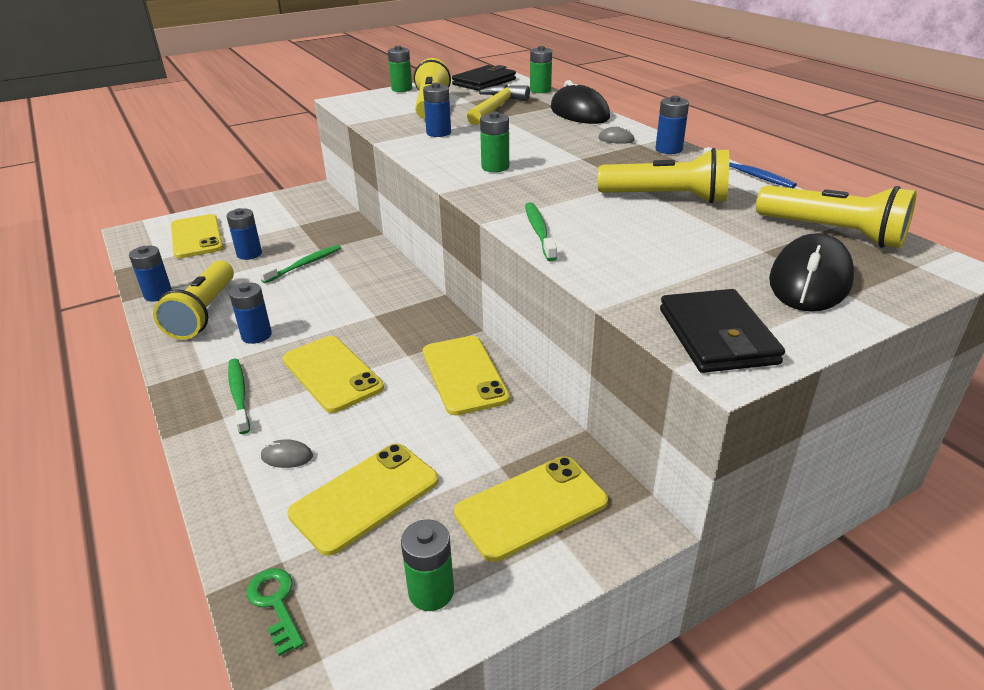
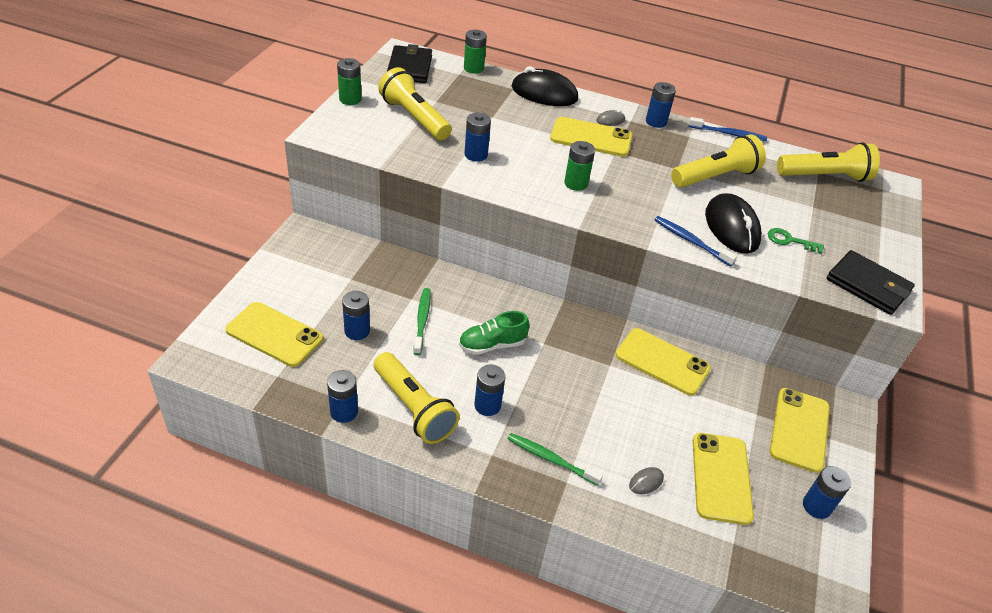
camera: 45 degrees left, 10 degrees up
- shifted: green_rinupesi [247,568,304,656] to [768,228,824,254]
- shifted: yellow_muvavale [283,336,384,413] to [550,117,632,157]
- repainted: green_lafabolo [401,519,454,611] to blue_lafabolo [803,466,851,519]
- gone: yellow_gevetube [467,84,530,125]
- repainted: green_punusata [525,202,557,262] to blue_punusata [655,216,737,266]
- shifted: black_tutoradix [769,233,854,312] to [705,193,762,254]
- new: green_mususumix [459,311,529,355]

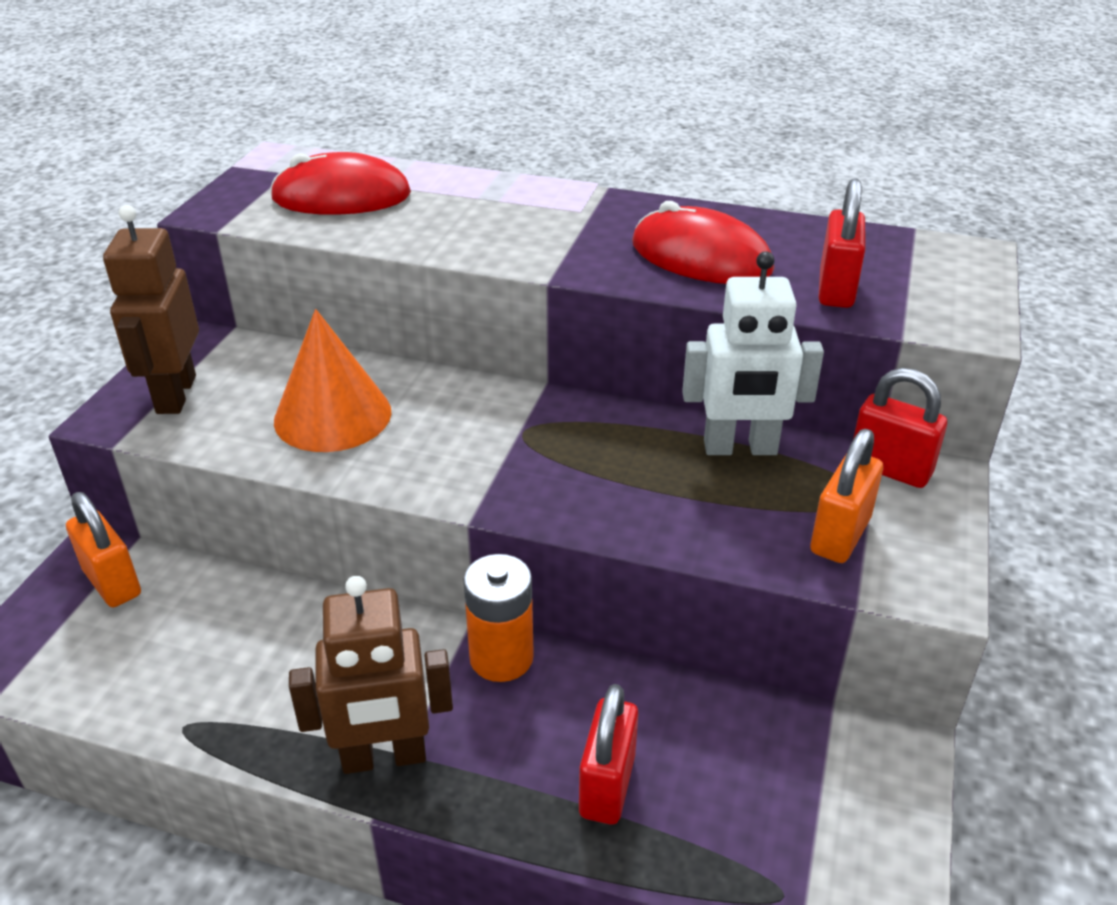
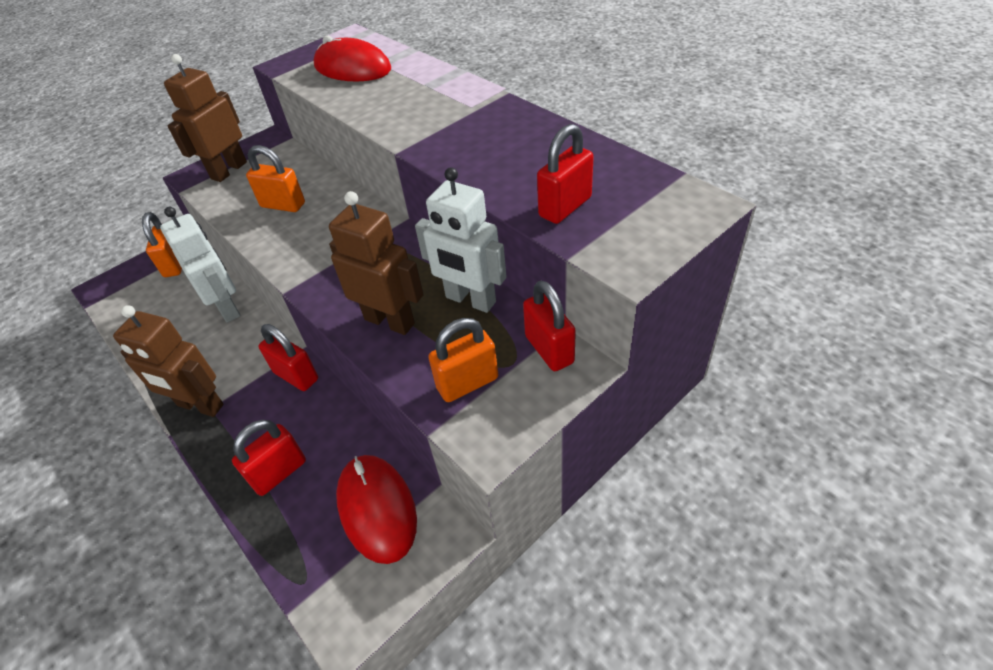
camera: 35 degrees right, 10 degrees up
- swapped: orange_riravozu [274,309,391,452] to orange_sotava [246,145,305,212]
- swapped: orange_lafabolo [463,554,534,682] to red_sotava [259,324,318,391]
- shifted: red_tutoradix [632,201,774,284] to [336,455,417,564]
- new: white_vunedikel [160,207,240,322]
- new: brown_vunedikel [329,191,424,335]

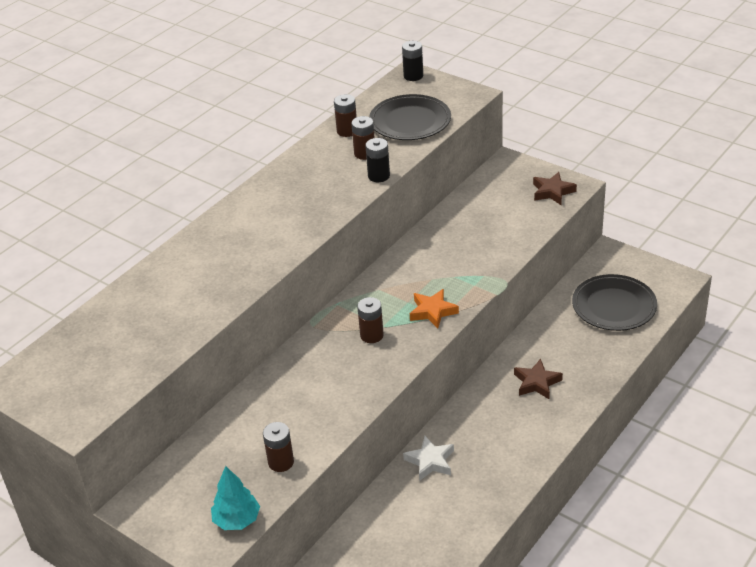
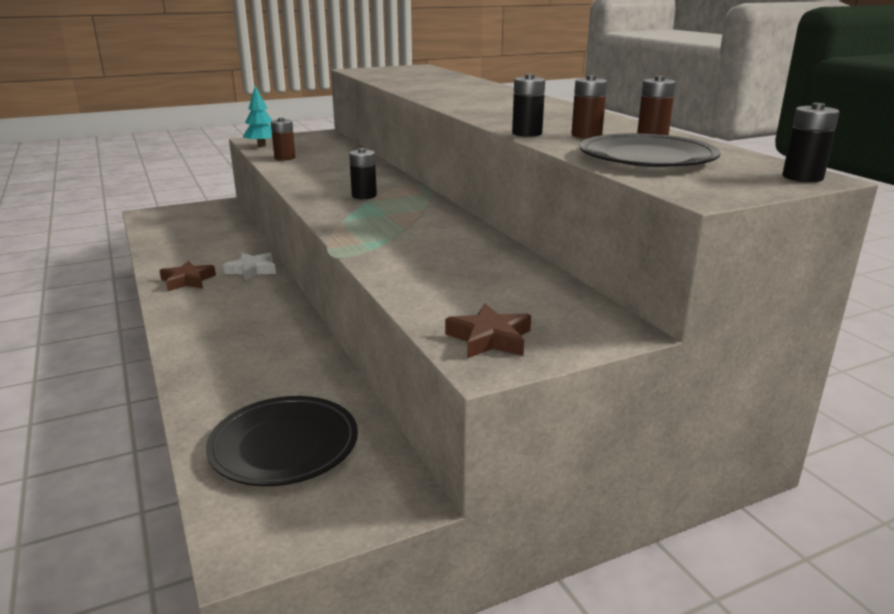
camera: 115 degrees right, 15 degrees down
- repainted: brown_lafabolo [357,297,384,343] to black_lafabolo [349,148,377,199]
- gone: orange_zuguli [410,289,459,329]
- shifted: brown_zuguli [514,359,563,399] to [159,261,216,291]

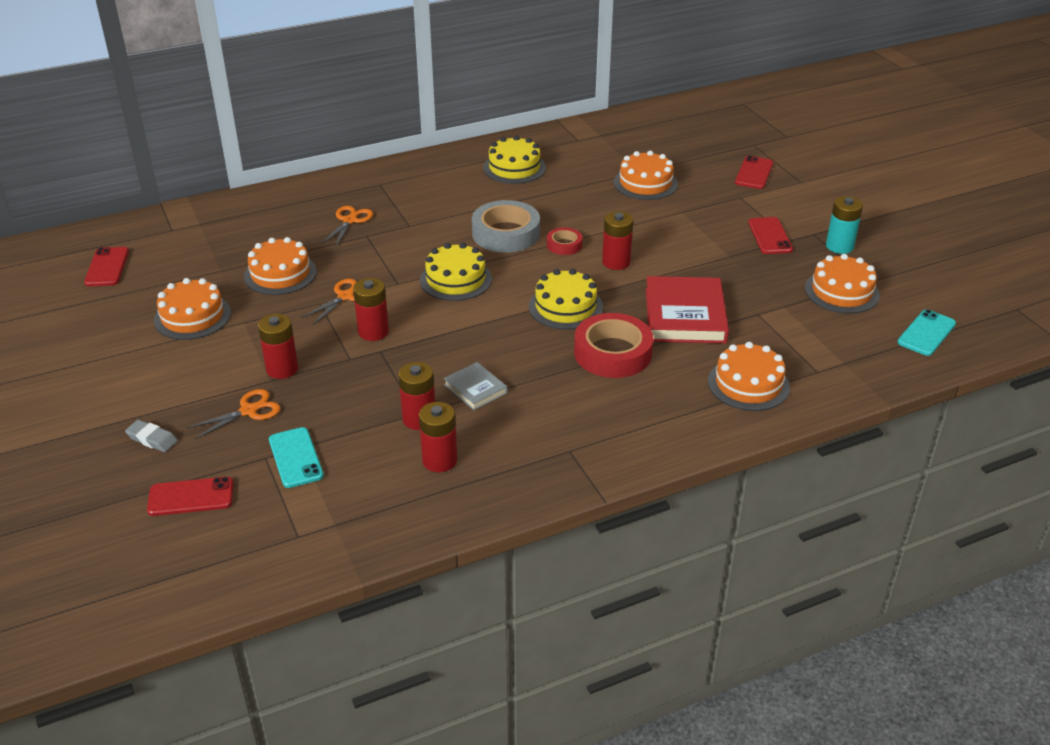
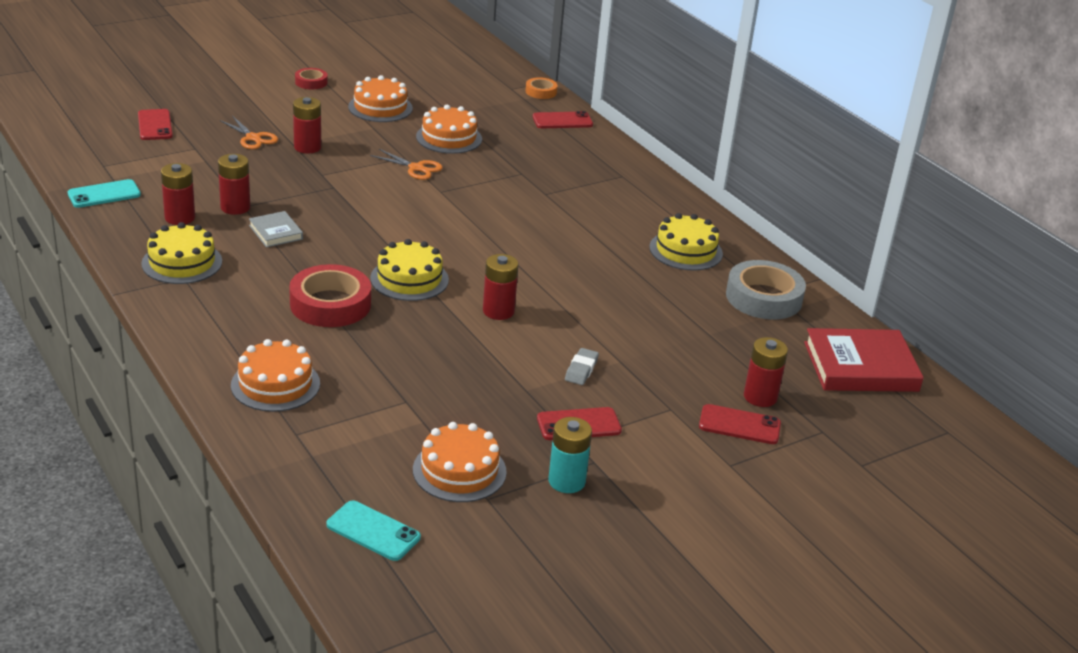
camera: 80 degrees right, 5 degrees down
- shifted: red_muvavale [84,247,129,286] to [533,111,593,128]
- shifted: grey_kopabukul [125,420,178,452] to [565,348,599,385]
- shifted: turquoise_muvavale [269,427,324,488] to [67,179,141,208]
- gone: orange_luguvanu [322,206,373,246]
- shifted: red_lafabolo [353,278,389,341] to [744,337,788,407]
- shifted: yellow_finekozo [420,243,492,301] to [141,222,222,284]
- rotated: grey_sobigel [444,362,507,410] = [249,211,303,247] 75 degrees counterclockwise
- shifted: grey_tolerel [472,200,540,253] to [726,260,806,319]
- shifted: red_tolerel [547,228,582,255] to [295,68,327,89]
- gone: orange_finekozo [614,151,678,200]
- shifted: red_sobigel [646,276,729,344] to [804,328,924,392]
- new: orange_tolerel [526,77,558,99]

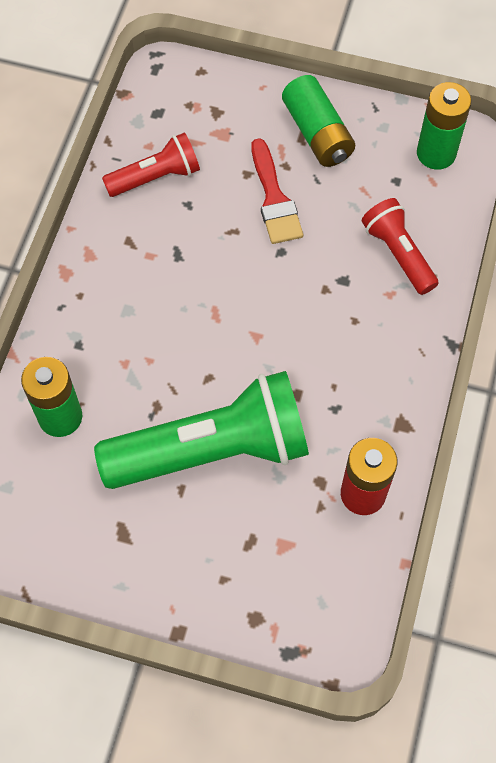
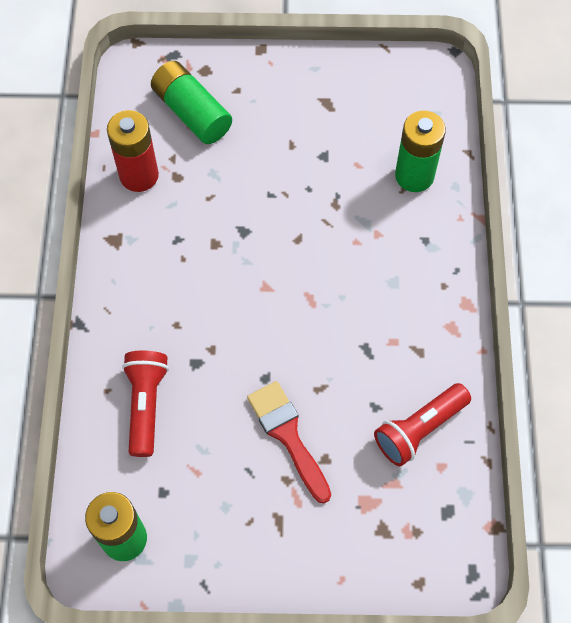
camera: 165 degrees right, 0 degrees up
- gone: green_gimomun [94,371,309,489]
- shifted: green_lafabolo [282,75,355,167] to [151,61,232,144]
- rotated: red_gimomun [362,198,439,295] = [122,350,169,457] 135 degrees counterclockwise

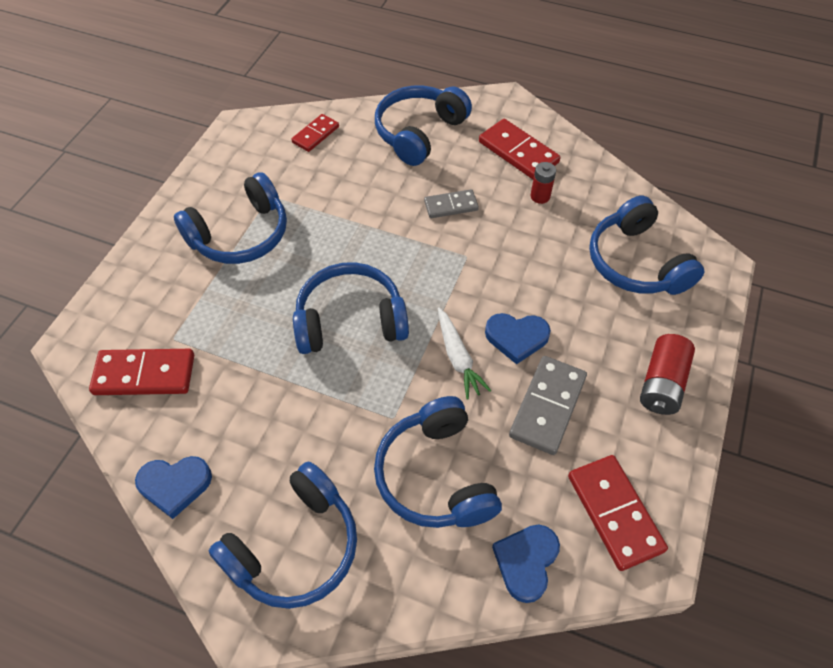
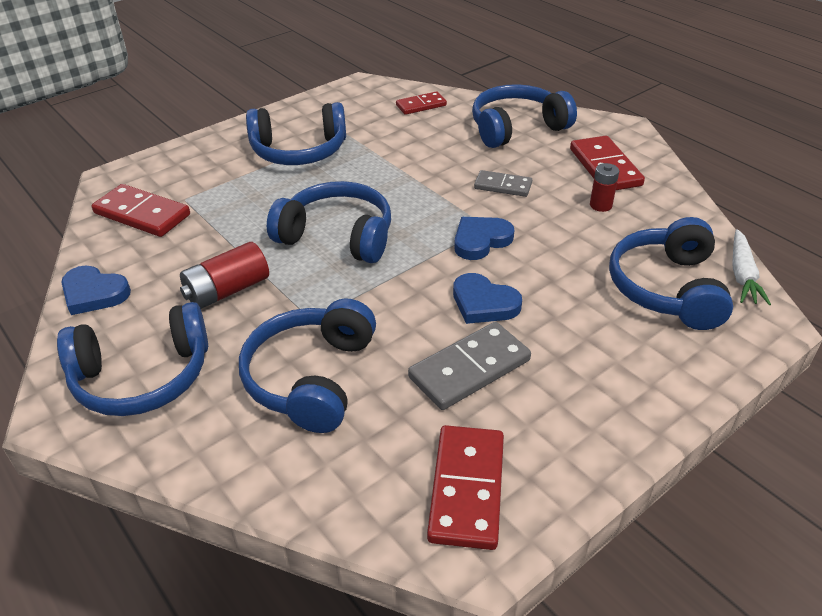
camera: 30 degrees right, 15 degrees down
- shifted: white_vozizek [438,308,491,399] to [732,229,771,305]
- shifted: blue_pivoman [492,524,560,603] to [454,217,514,260]
- shifted: red_lafabolo [640,334,695,415] to [180,242,269,309]

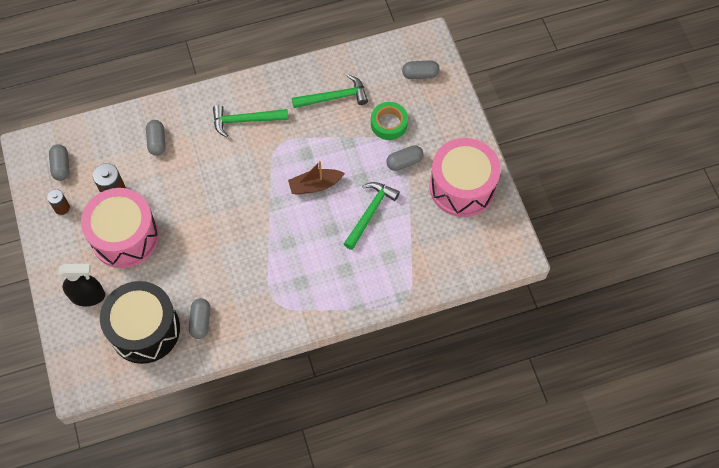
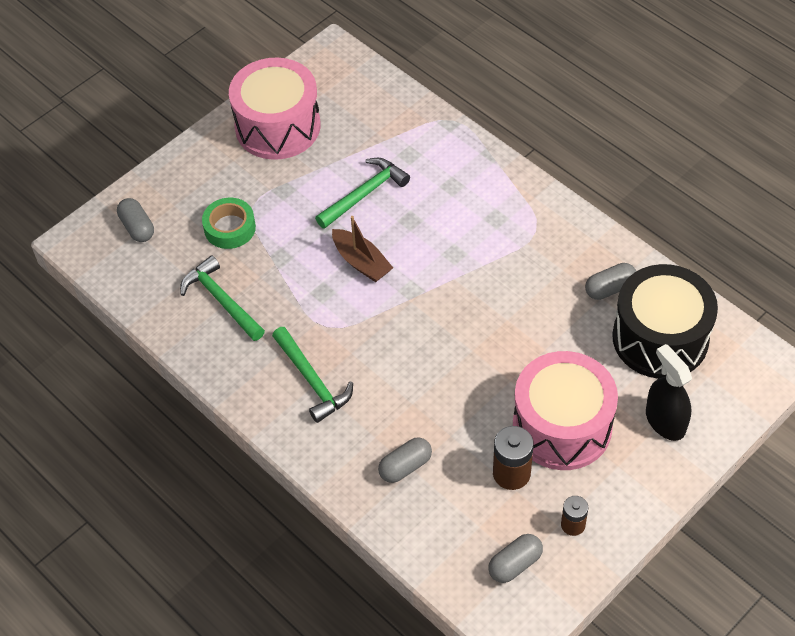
camera: 115 degrees left, 10 degrees down
- rotated: green_gevetube [344,182,400,250] = [315,158,410,229] 135 degrees clockwise
- gone: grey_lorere [386,145,424,171]

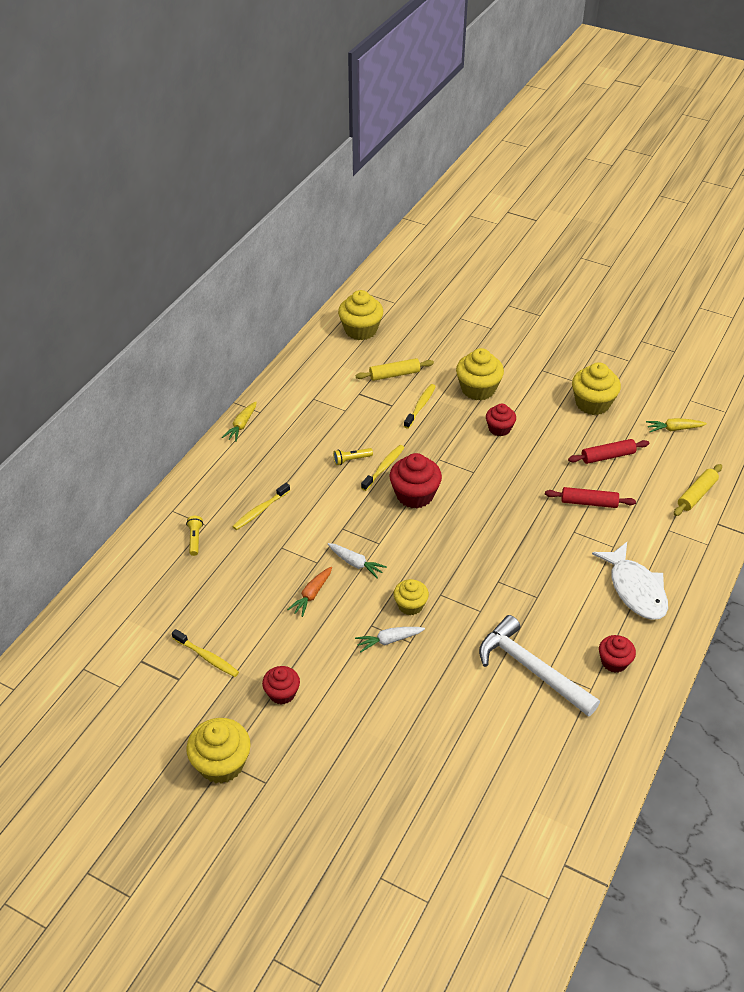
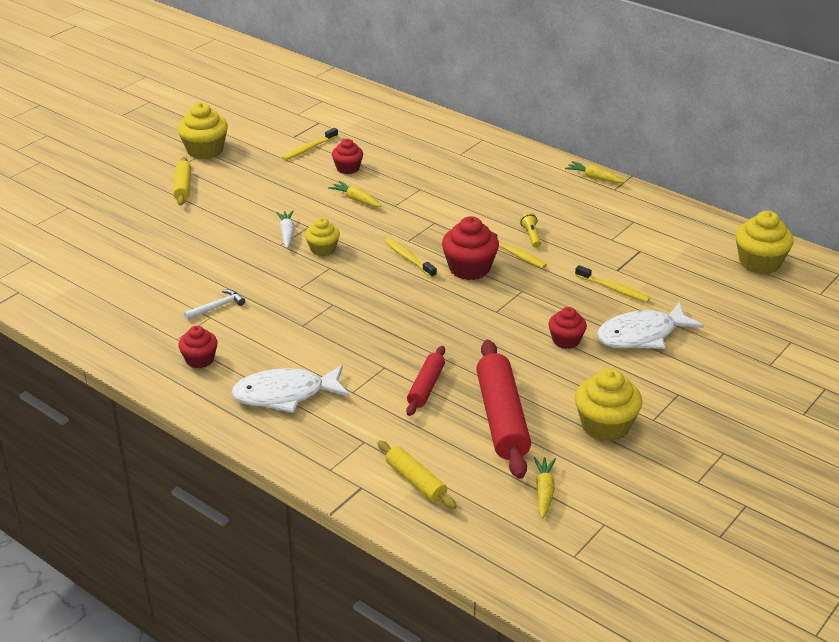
camera: 100 degrees right, 10 degrees down
- gone: yellow_gimomun [186,516,203,556]
- shifted: yellow_punusata [232,483,290,530] to [385,238,437,278]
- shifted: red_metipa [262,666,300,705] to [332,139,363,174]
- repainted: orange_vozizek [287,567,332,617] to yellow_vozizek [328,181,381,207]
- gone: white_vozizek [328,543,387,579]
- shifted: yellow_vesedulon [356,358,434,381] to [173,157,191,205]
- swapped: yellow_metipa [456,348,504,401] to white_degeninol [597,302,704,349]
- scaled: white_gevetube [479,615,600,717] = [184,289,245,320] x0.46
- scaled: red_vesedulon [568,439,649,464] = [476,340,531,479] x1.80

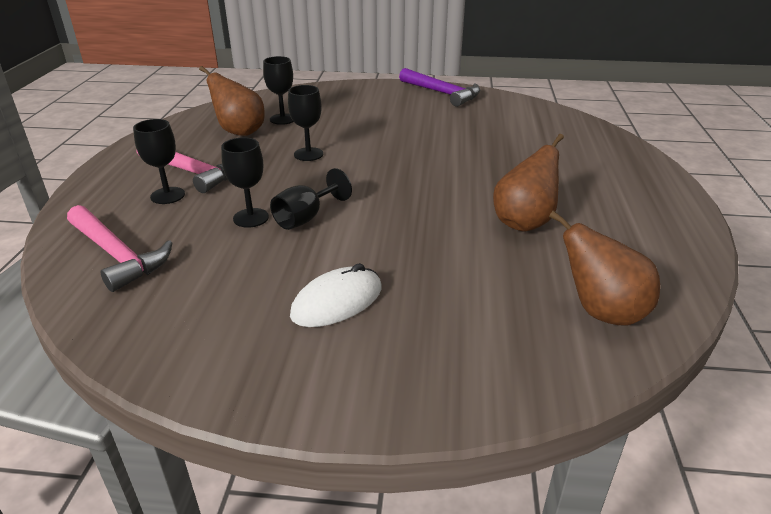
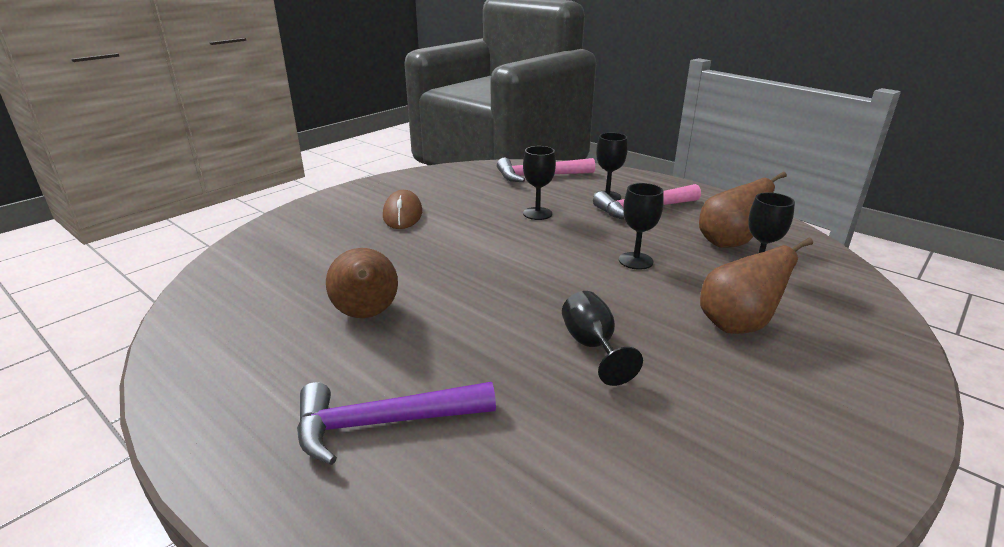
camera: 125 degrees right, 5 degrees down
- shifted: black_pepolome [270,168,352,230] to [562,291,643,386]
- repainted: white_tutoradix [290,263,382,327] to brown_tutoradix [383,190,422,229]
- shifted: purple_gevetube [399,68,481,107] to [297,382,496,465]
- shifted: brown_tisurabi [549,210,660,326] to [700,238,813,334]

